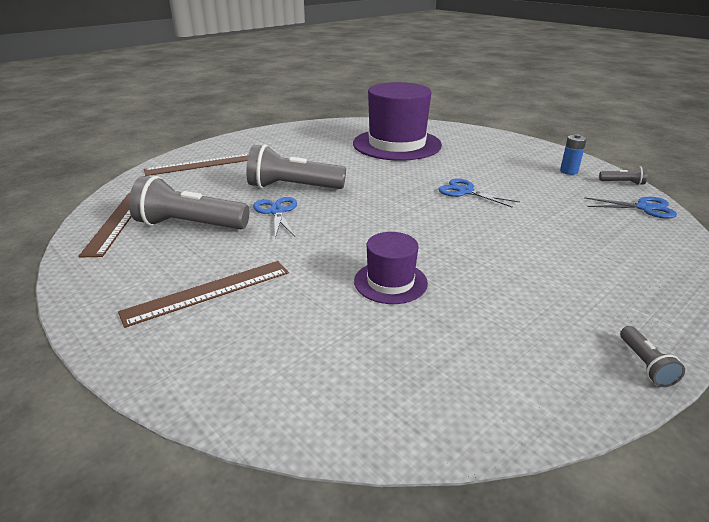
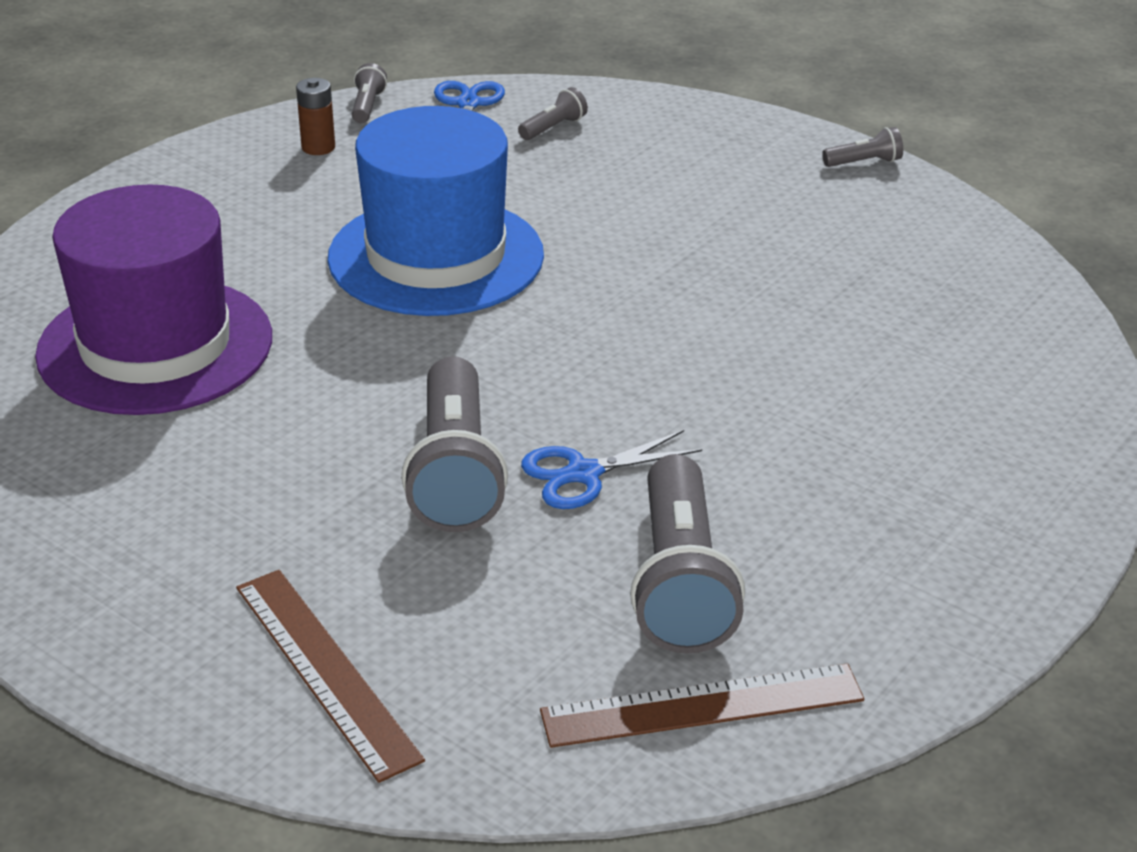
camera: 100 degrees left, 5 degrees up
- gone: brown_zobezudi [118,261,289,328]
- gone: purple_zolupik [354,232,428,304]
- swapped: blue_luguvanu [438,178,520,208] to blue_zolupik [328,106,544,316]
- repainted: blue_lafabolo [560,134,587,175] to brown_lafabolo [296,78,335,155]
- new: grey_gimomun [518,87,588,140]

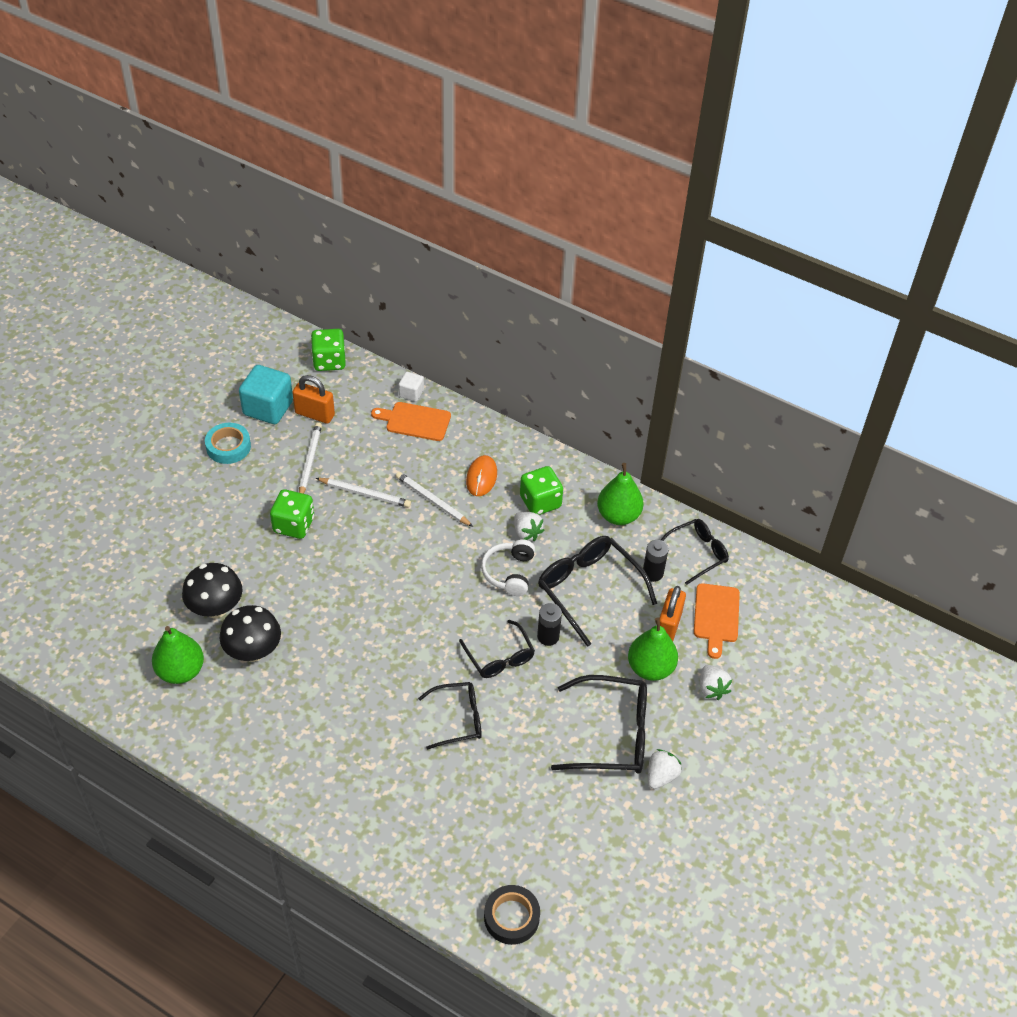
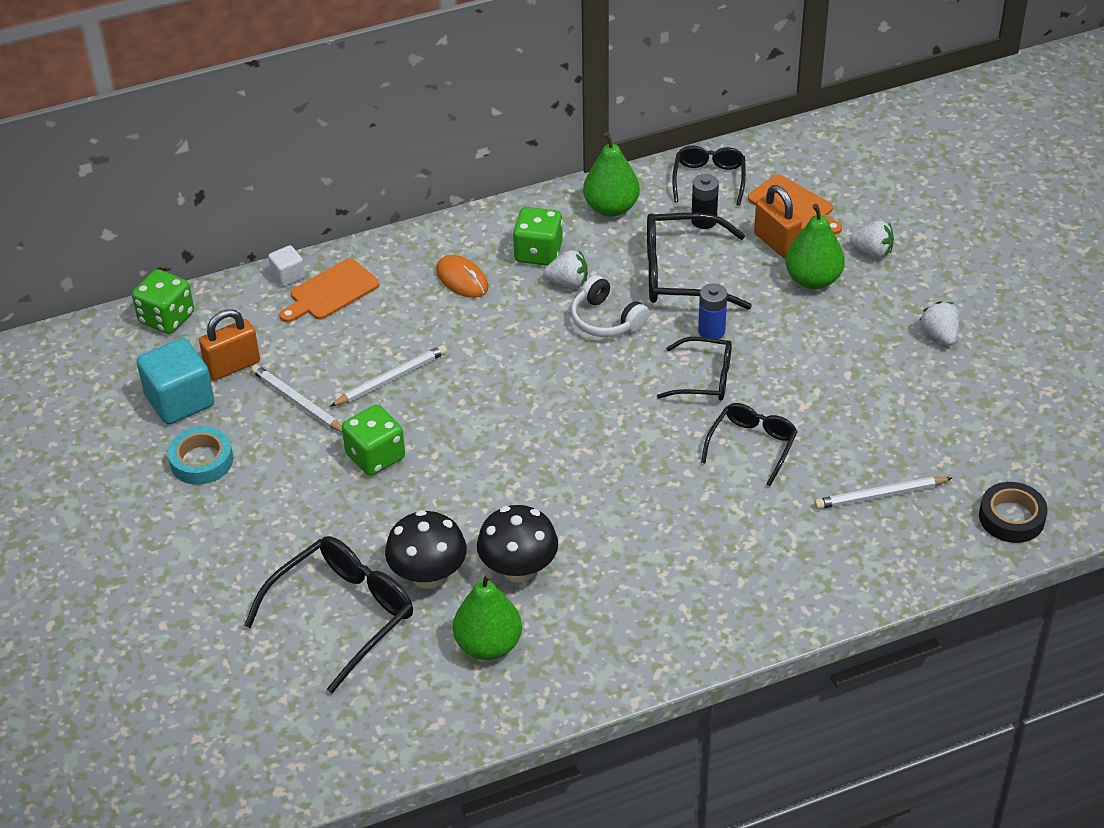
camera: 50 degrees left, 5 degrees down
- shifted: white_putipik [396,472,473,527] to [814,477,952,509]
- repainted: black_lafabolo [537,603,562,646] to blue_lafabolo [698,283,727,339]
- shifted: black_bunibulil [551,675,647,774] to [244,536,413,693]

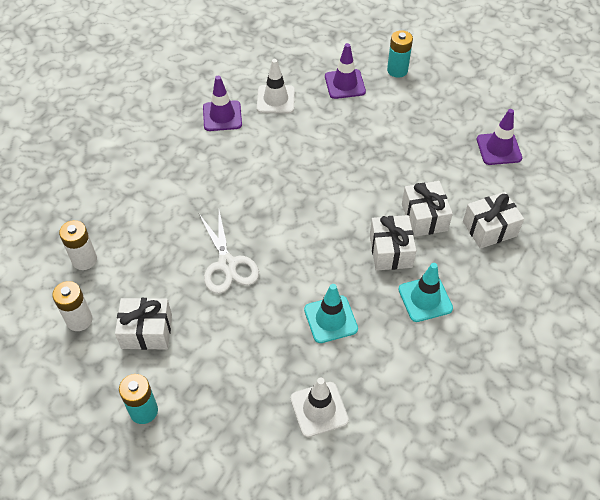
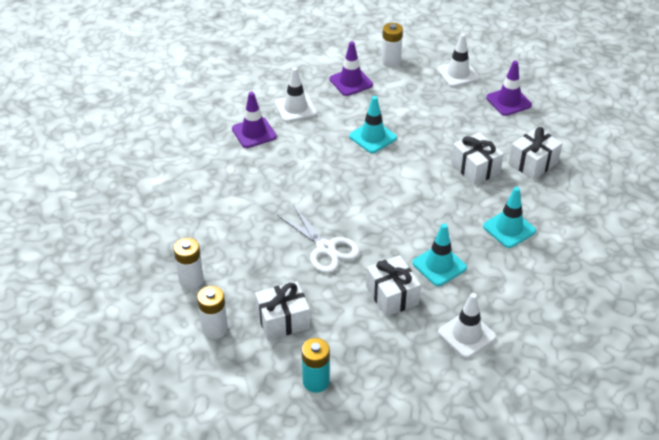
camera: 20 degrees left, 10 degrees down
- shifted: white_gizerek [370,215,416,271] to [366,255,421,317]
- repainted: turquoise_lafabolo [387,30,413,78] to white_lafabolo [381,23,403,67]
- new: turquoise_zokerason [349,96,397,153]
- new: white_zokerason [437,33,480,87]

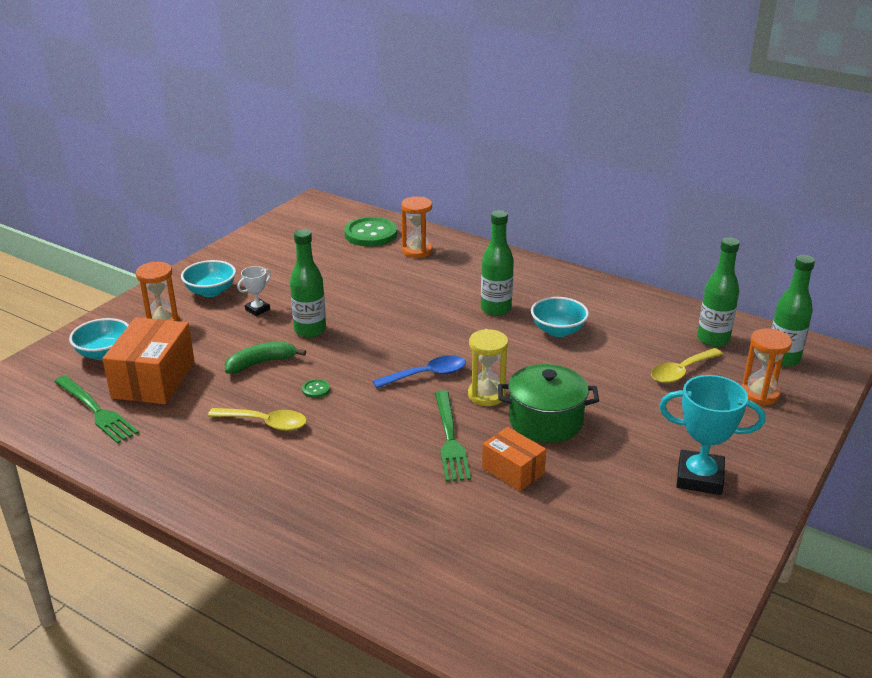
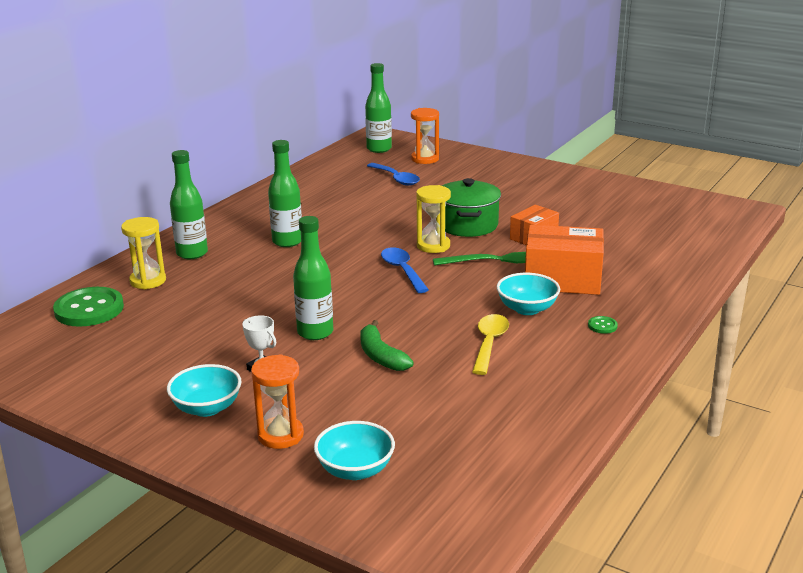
camera: 90 degrees left, 5 degrees down
- gone: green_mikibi [54,376,139,444]
- shifted: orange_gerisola [102,317,194,404] to [525,225,604,295]
- shifted: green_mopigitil [302,379,330,398] to [588,316,618,334]
- repainted: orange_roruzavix [401,196,432,258] to yellow_roruzavix [121,217,166,290]
- shifted: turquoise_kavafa [531,297,589,337] to [496,273,560,315]
- repainted: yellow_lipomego [651,348,723,383] to blue_lipomego [367,163,420,186]
- gone: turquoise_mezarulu [659,375,765,495]
- shifted: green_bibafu [697,237,740,347] to [170,150,208,259]

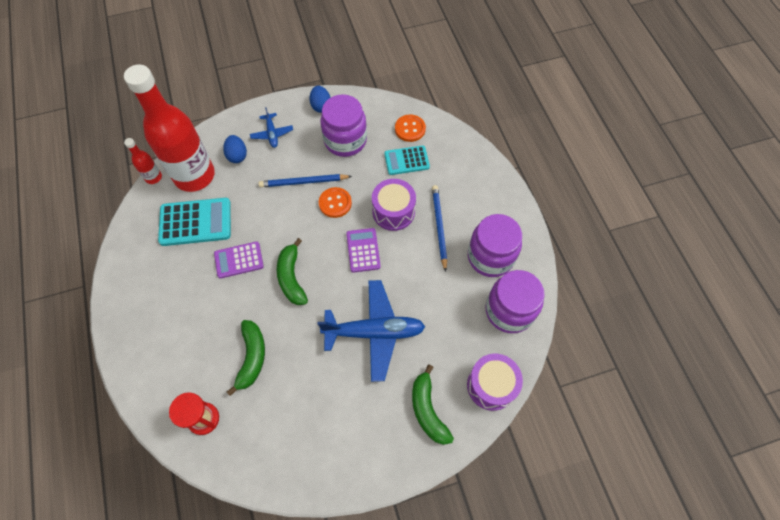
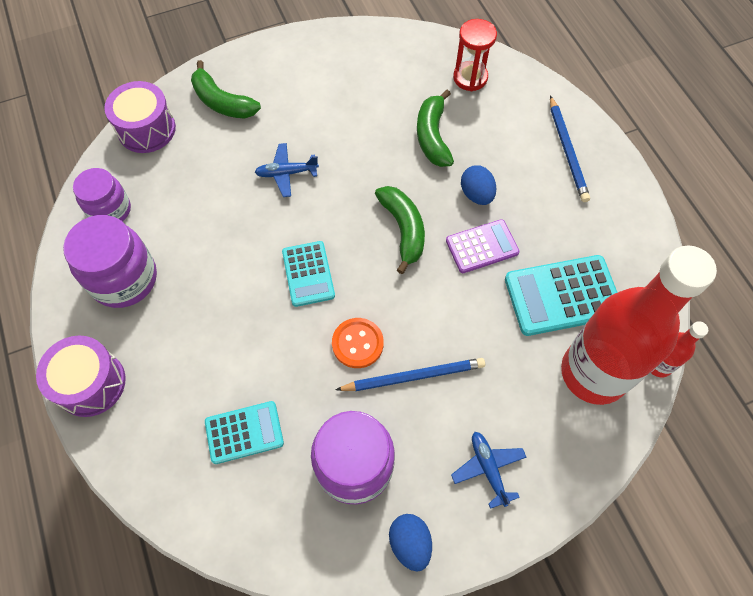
camera: 175 degrees right, 0 degrees up
- shifted: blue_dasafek [223,135,247,163] to [461,165,496,205]
- scaled: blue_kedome [318,280,425,382] = [255,143,319,197] x0.49
- repainted: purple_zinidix [346,228,381,273] to turquoise_zinidix [282,241,335,307]
- shifted: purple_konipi [372,179,416,231] to [36,336,126,417]
- gone: orange_mopigitil [395,115,426,142]
- rotated: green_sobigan [412,364,454,445] = [191,60,261,119] 150 degrees clockwise
- shifted: blue_putipik [432,185,447,272] to [550,96,590,202]
- scaled: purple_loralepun [485,270,545,333] = [73,168,131,221] x0.66

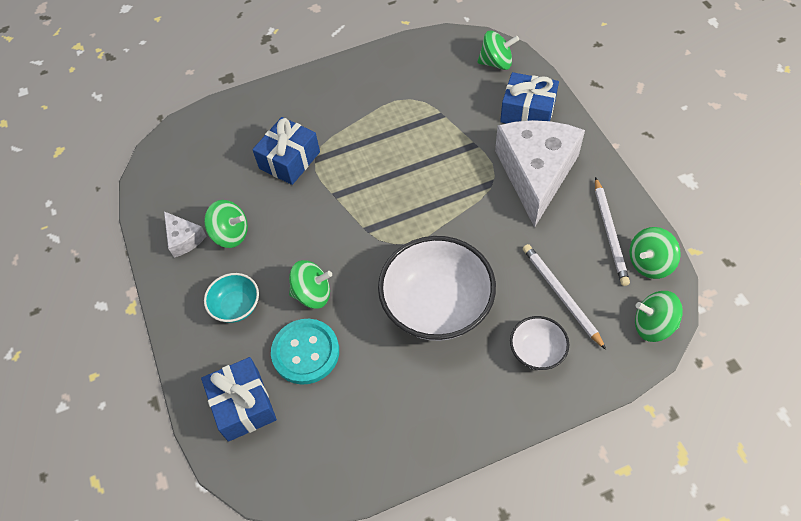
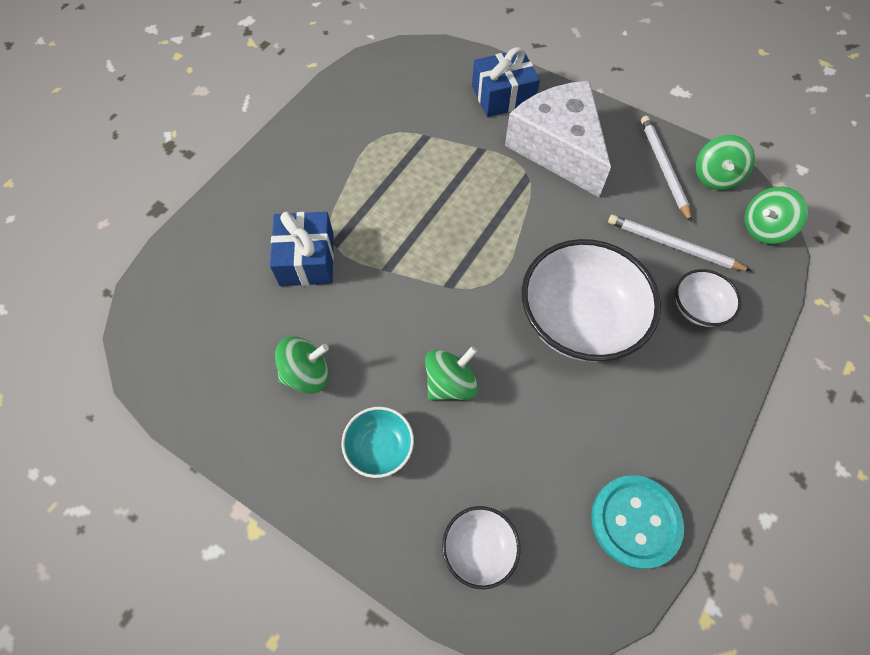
camera: 40 degrees left, 5 degrees up
- gone: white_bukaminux [164,211,206,258]
- swapped: blue_gizerek [201,357,277,442] to white_kavafa [442,506,520,589]
- shifted: turquoise_mopigitil [271,319,339,385] to [591,475,684,569]
- gone: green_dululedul [477,30,519,70]
- rotated: white_putipik [595,177,630,286] = [641,116,692,223] 150 degrees counterclockwise

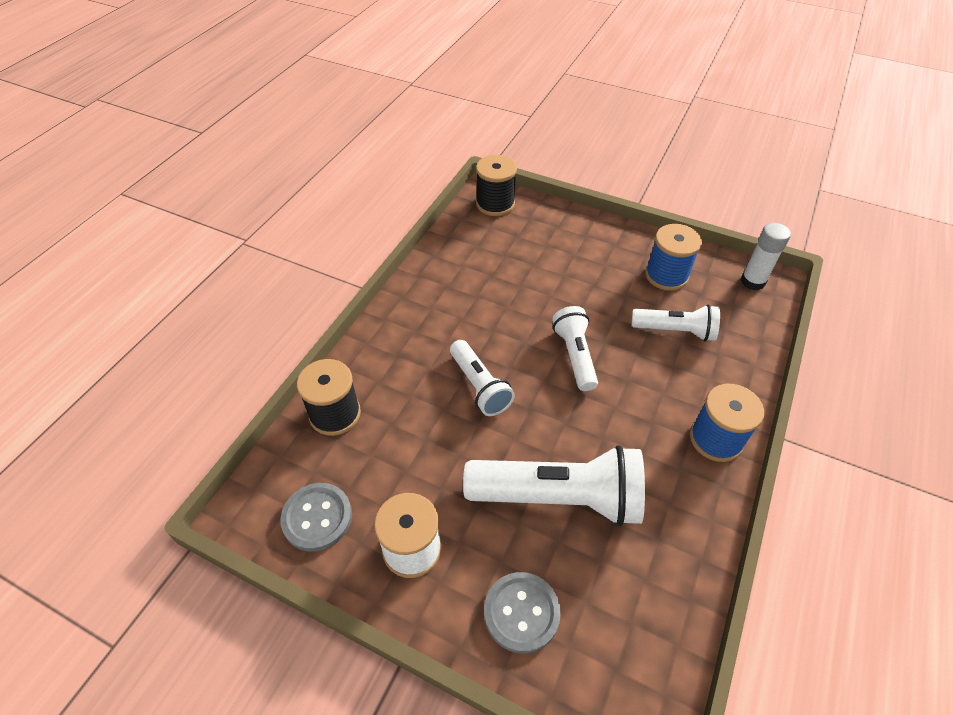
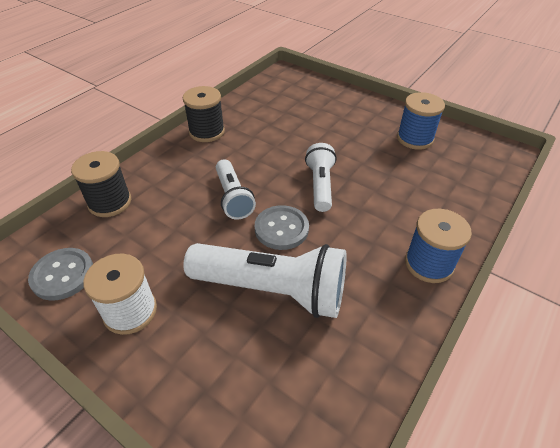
camera: 10 degrees right, 5 degrees down
- shifted: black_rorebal [476,155,517,216] to [183,86,225,142]
- shifted: grey_mopigitil [484,572,561,654] to [255,205,309,250]
- gone: white_gimomun [631,305,720,341]
- gone: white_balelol [741,223,791,290]

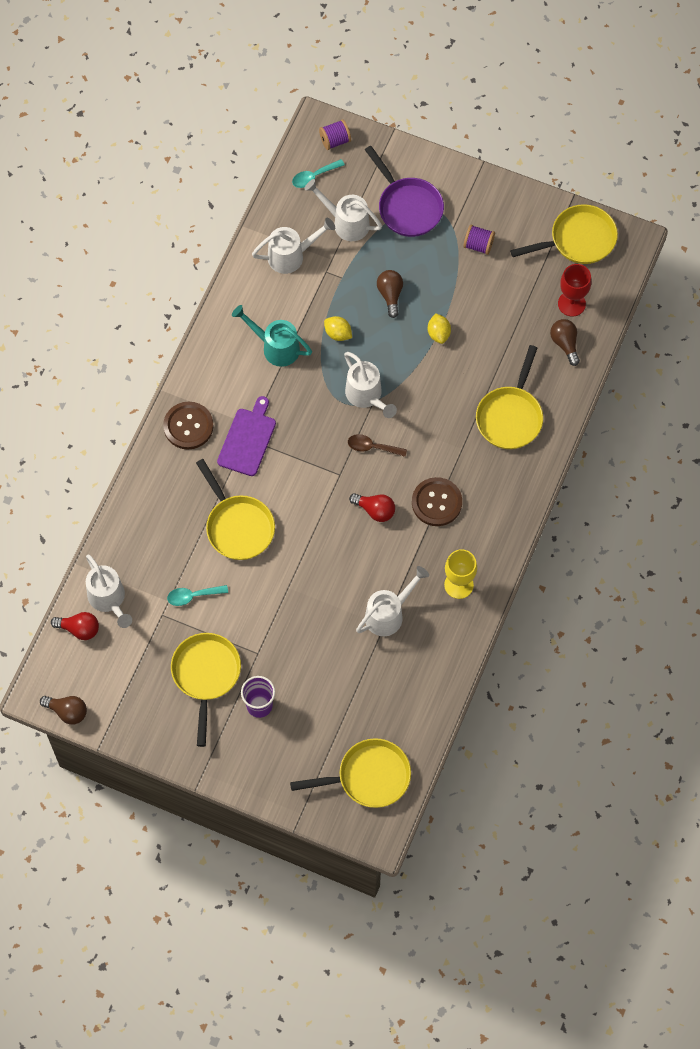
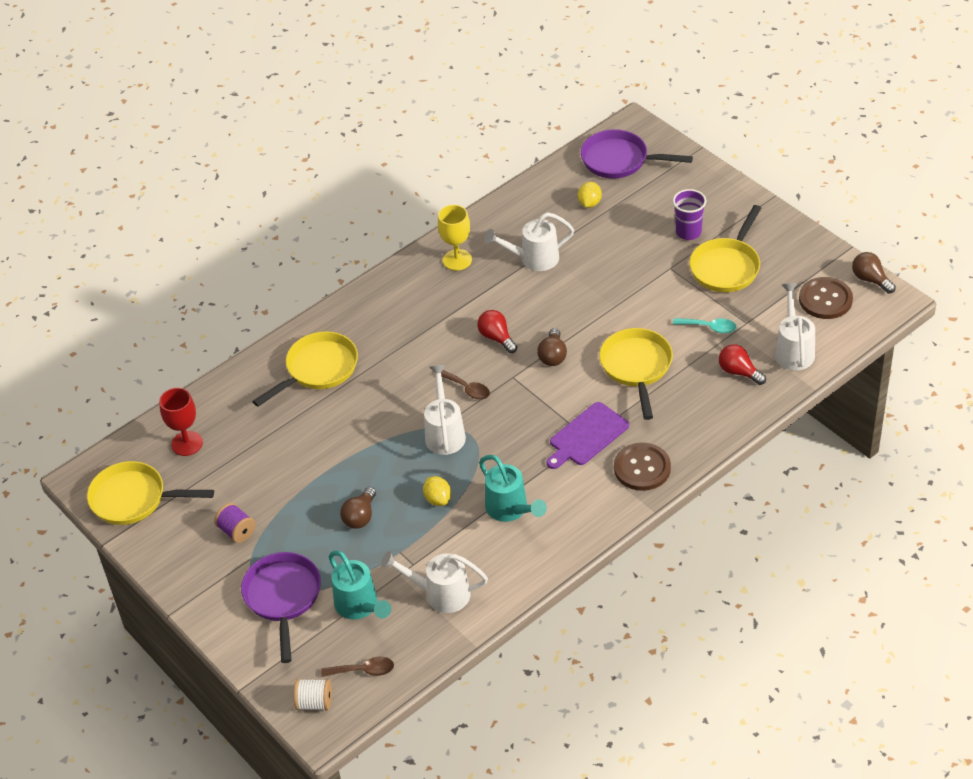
camera: 150 degrees left, 20 degrees down
- shifted: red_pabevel [51,612,99,640] to [719,344,766,385]
- repainted: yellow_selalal [290,738,411,808] to purple_selalal [581,129,693,179]
- repainted: turquoise_lipomego [292,159,345,188] to brown_lipomego [321,657,394,677]
- repainted: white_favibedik [304,179,382,241] to turquoise_favibedik [329,551,391,619]
- repainted: purple_rorebal [319,119,351,150] to white_rorebal [294,679,332,711]
- shifted: brown_mopigitil [412,477,462,526] to [799,277,853,319]
- shifted: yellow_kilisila [428,313,451,344] to [578,182,602,208]
- shifted: brown_pabevel [550,319,580,366] to [537,328,567,366]

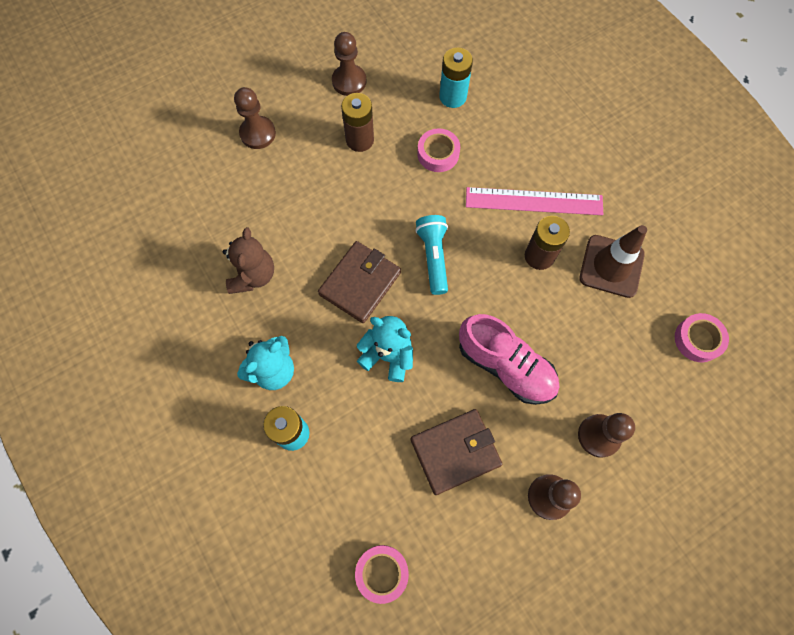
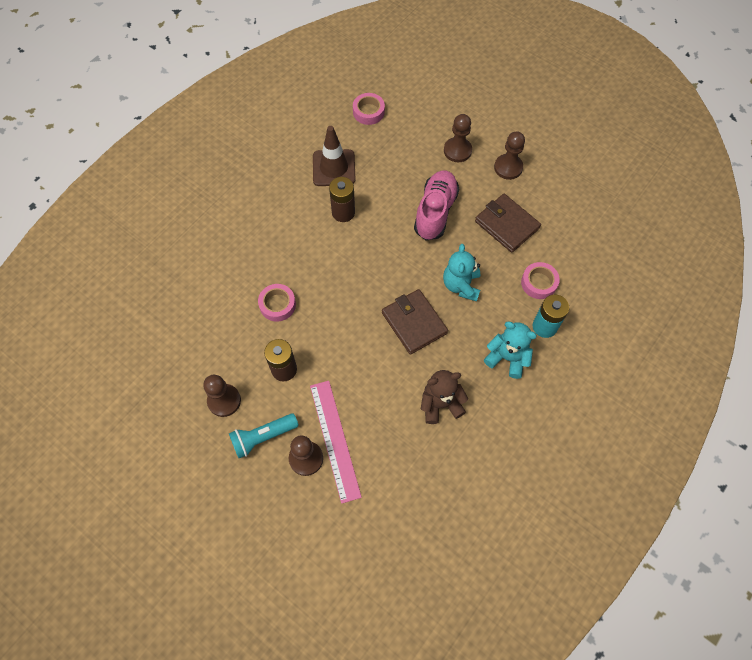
camera: 110 degrees left, 5 degrees down
- rotated: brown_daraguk [318,241,401,323] = [382,289,448,355] 45 degrees clockwise
- shifted: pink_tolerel [355,545,409,604] to [521,262,560,299]
- shifted: turquoise_gimomun [415,215,448,295] to [229,413,299,458]
- gone: turquoise_lafabolo [439,47,473,108]
- shifted: pink_zobezudi [466,187,603,215] to [310,381,362,504]

